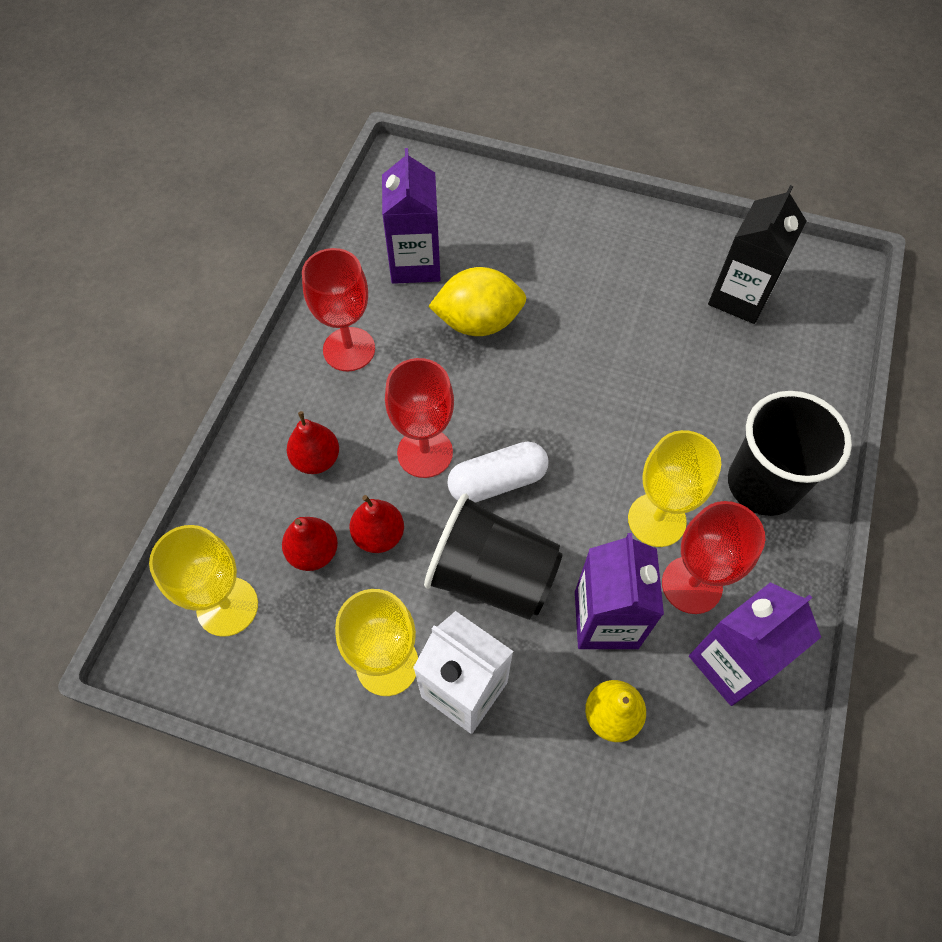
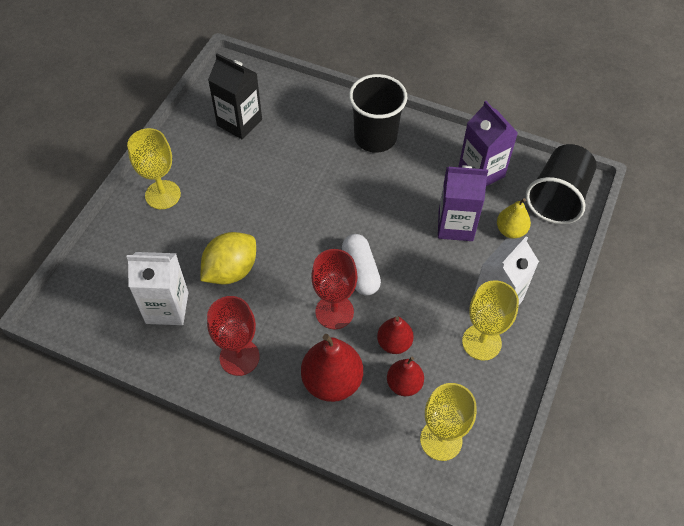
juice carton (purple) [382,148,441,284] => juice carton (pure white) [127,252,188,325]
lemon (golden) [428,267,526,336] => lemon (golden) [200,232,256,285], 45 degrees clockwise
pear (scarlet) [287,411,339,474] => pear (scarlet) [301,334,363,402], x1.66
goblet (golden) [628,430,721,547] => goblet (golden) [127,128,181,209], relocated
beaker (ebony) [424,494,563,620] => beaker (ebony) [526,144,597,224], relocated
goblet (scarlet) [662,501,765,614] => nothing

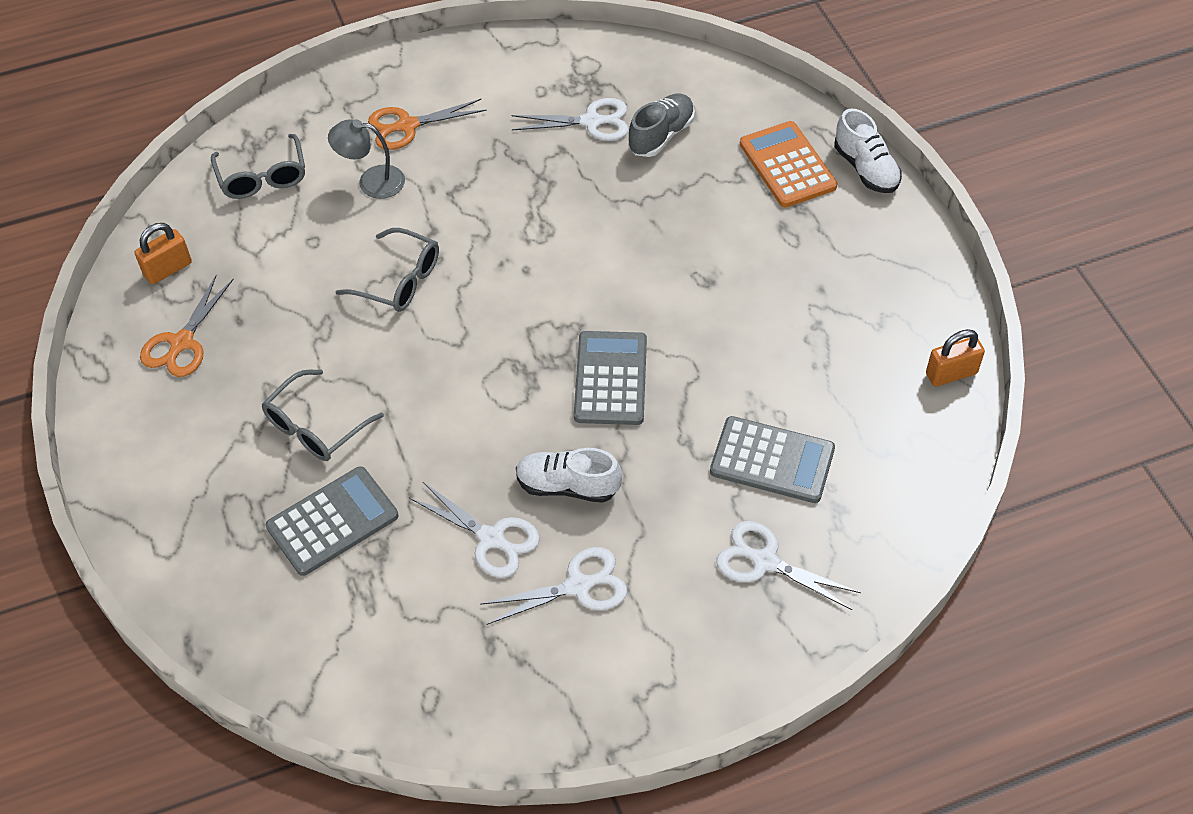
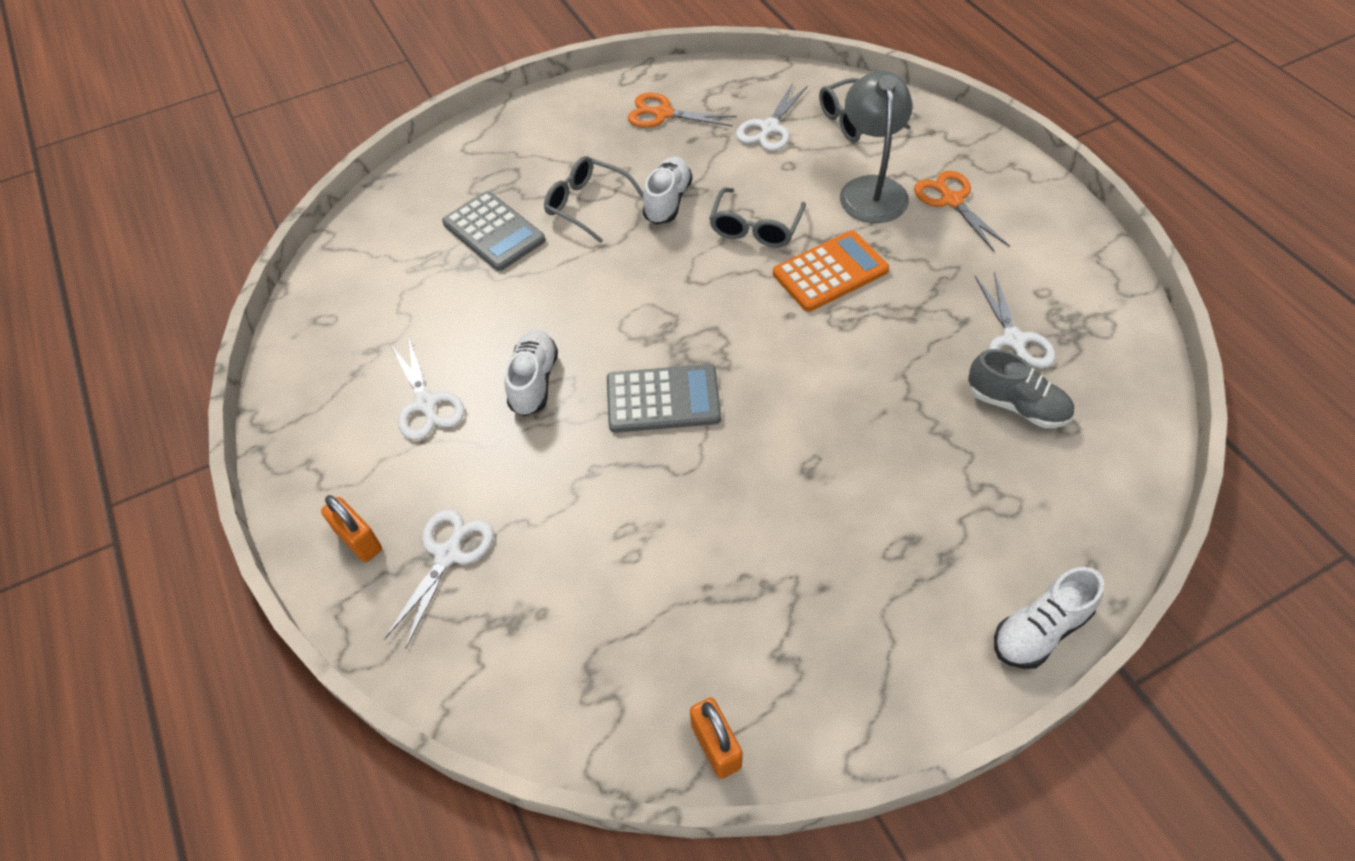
desk lamp (gray) [328,119,405,199] => desk lamp (gray) [840,71,912,223], x1.55
calculator (bright orange) [740,121,837,208] => calculator (bright orange) [773,231,889,312], relocated
lock (bright orange) [135,223,192,284] => lock (bright orange) [321,495,382,562], relocated
calculator (gray) [710,416,835,503] => nothing
pair of scissors (pure white) [409,482,540,578] => pair of scissors (pure white) [736,83,808,151], relocated
nothing => shoe (pure white) [643,157,692,224]

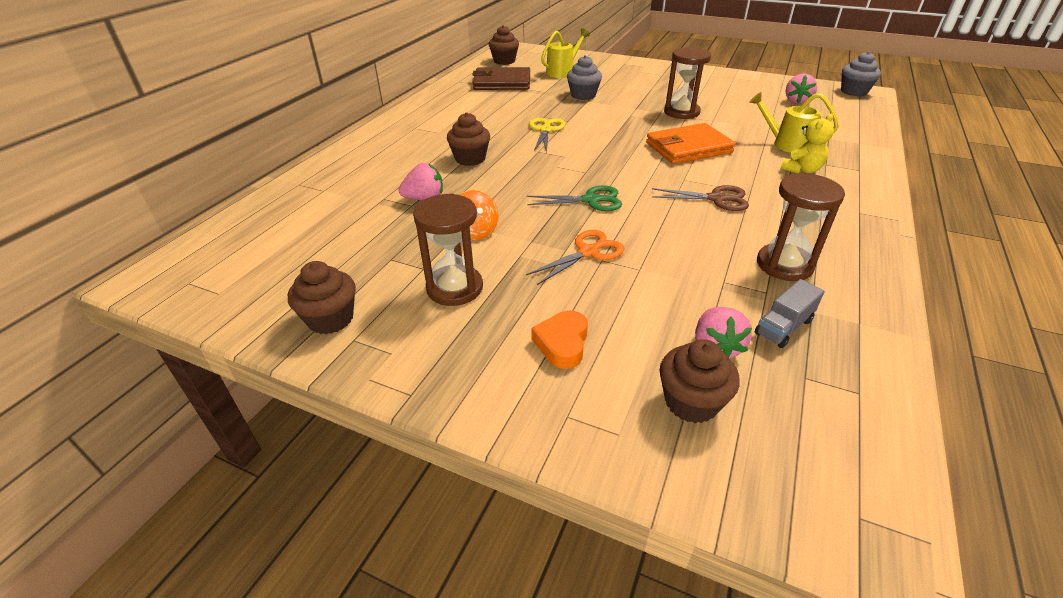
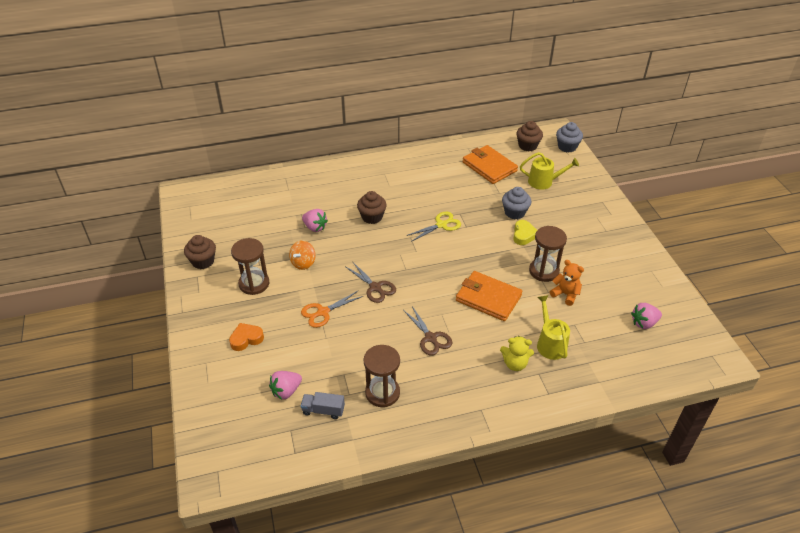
muffin (gray) [841,51,881,96] => muffin (gray) [556,122,583,153], relocated
wallet (russet) [472,67,530,90] => wallet (bright orange) [463,145,518,184]
pair of scissors (emerald) [527,185,622,211] => pair of scissors (russet) [346,261,396,303]
pair of scissors (bright orange) [526,230,624,285] => pair of scissors (bright orange) [301,291,363,328], 135 degrees clockwise
muffin (russet) [659,339,740,423] => nothing
nothing => heart (golden) [513,220,537,245]
nothing => stuffed bear (bright orange) [550,260,584,306]

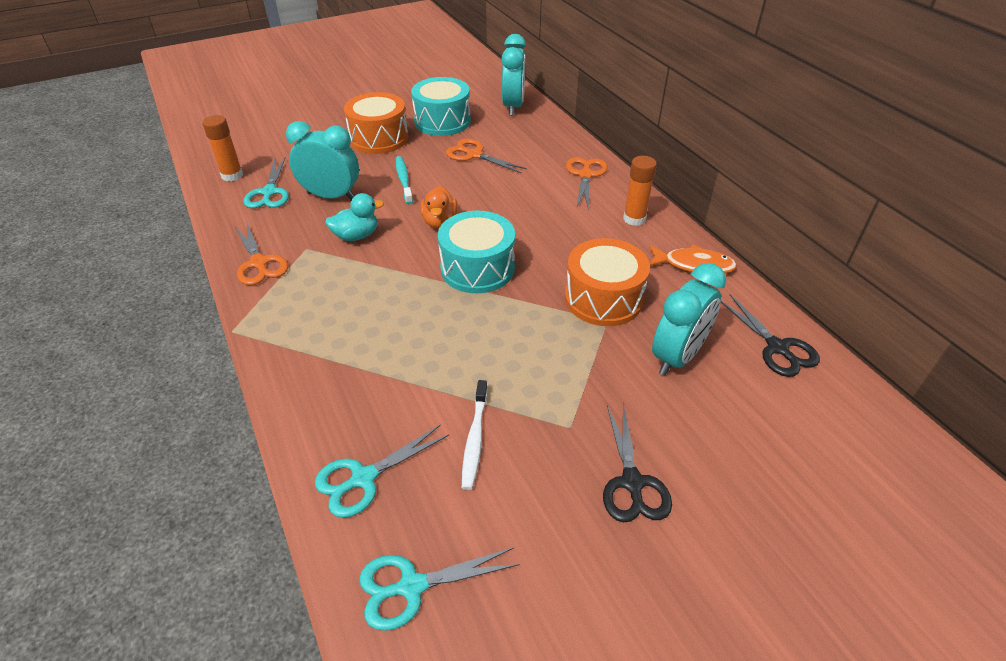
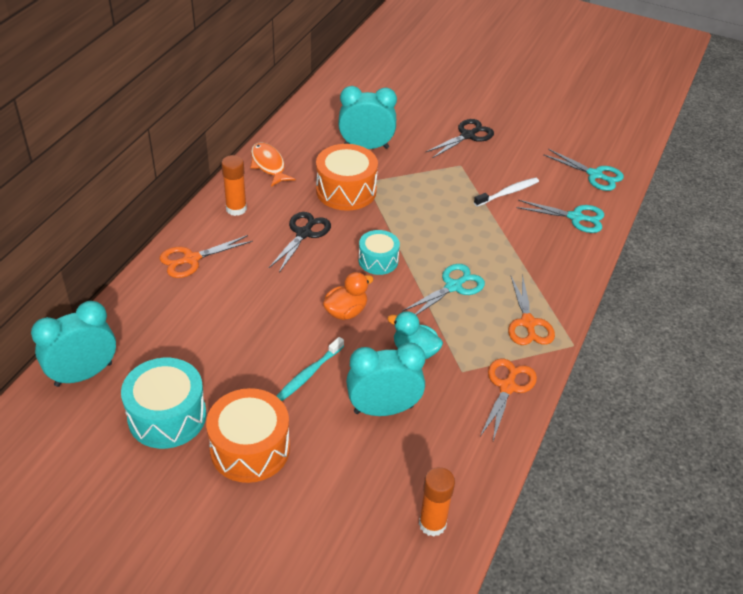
clock (turquoise) [286,121,359,200] => clock (turquoise) [346,343,426,416], 105 degrees clockwise
pair of scissors (bright orange) [446,139,527,173] => pair of scissors (bright orange) [508,274,555,345], relocated
pair of scissors (turquoise) [244,157,289,208] => pair of scissors (turquoise) [402,264,485,315], relocated
drum (turquoise) [438,211,515,293] => drum (turquoise) [359,230,400,275], x0.61
pair of scissors (ebony) [721,294,820,377] => pair of scissors (ebony) [269,212,331,272], relocated

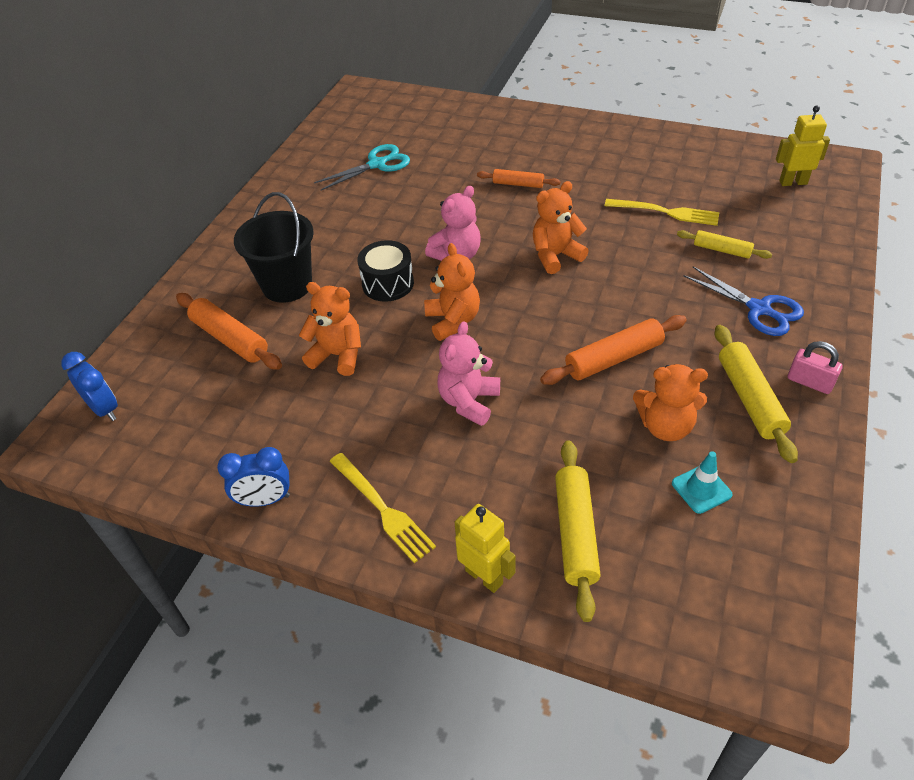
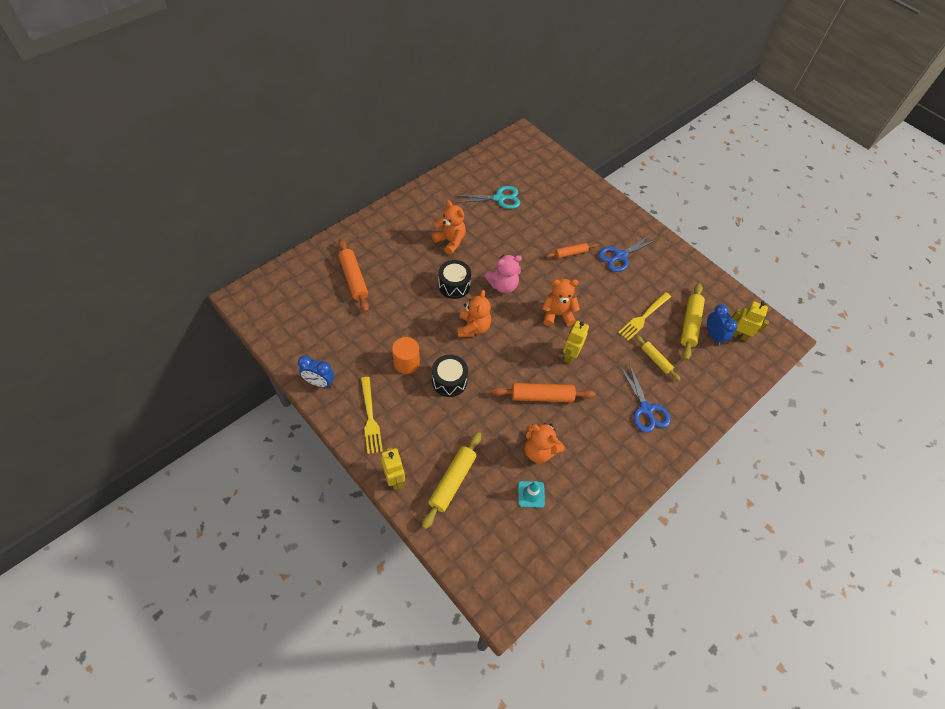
dough roller (bright orange) [477,169,561,188] => dough roller (bright orange) [546,243,598,258], 60 degrees counterclockwise
pail (ebony) [234,192,314,303] => nothing
dinner fork (golden) [605,199,719,226] => dinner fork (golden) [618,292,671,341], 90 degrees clockwise
stuffed bear (bright orange) [299,282,361,376] => stuffed bear (bright orange) [432,200,466,254], relocated
stuffed bear (rose-pink) [437,321,500,426] => drum (ebony) [432,355,468,397]
dough roller (golden) [715,325,798,463] => dough roller (golden) [680,283,705,360], relocated
lock (rose-pink) [788,341,843,394] => nothing
clock (royal blue) [61,352,118,421] => clock (royal blue) [707,304,737,346], relocated
nothing => pair of scissors (royal blue) [598,234,658,272]
nothing => robot figure (golden) [563,321,589,364]
nothing => cylinder (bright orange) [392,337,420,374]

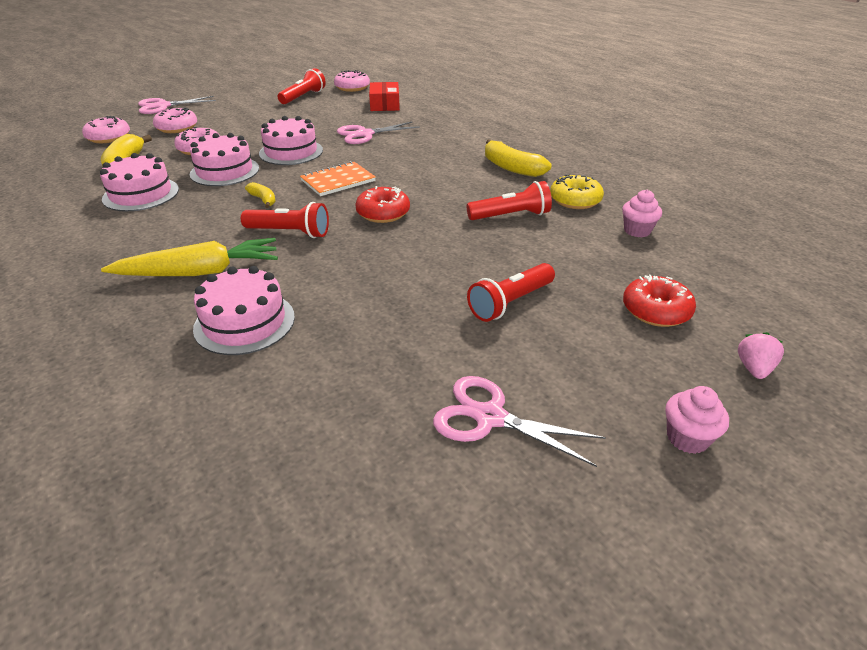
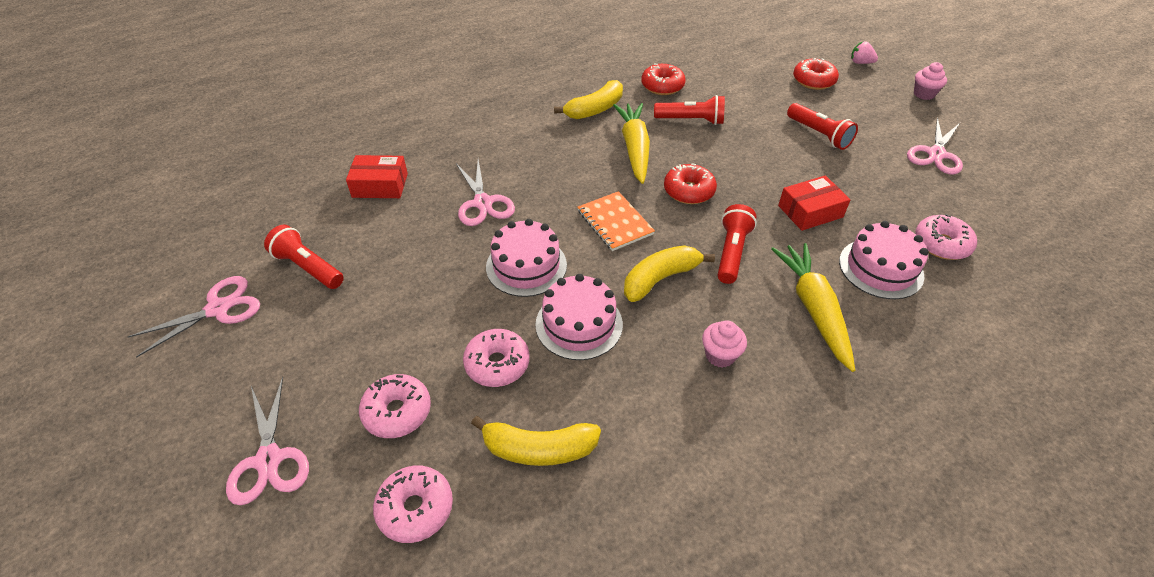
glazed donut (rose-pink) [334,70,370,92] => glazed donut (rose-pink) [915,214,977,260], relocated
cake (rose-pink) [100,153,179,212] => nothing
glazed donut (golden) [550,174,604,209] => glazed donut (scarlet) [641,64,685,95]
flashlight (scarlet) [467,181,552,220] => flashlight (scarlet) [654,95,725,125], 105 degrees clockwise
banana fruit (golden) [245,182,276,208] => banana fruit (golden) [624,245,715,302], x1.81
muffin (rose-pink) [622,190,662,237] => muffin (rose-pink) [702,320,747,368], relocated
nothing => root vegetable (golden) [613,103,650,184]
nothing => package (scarlet) [778,175,851,231]
nothing => pair of scissors (rose-pink) [128,276,260,358]

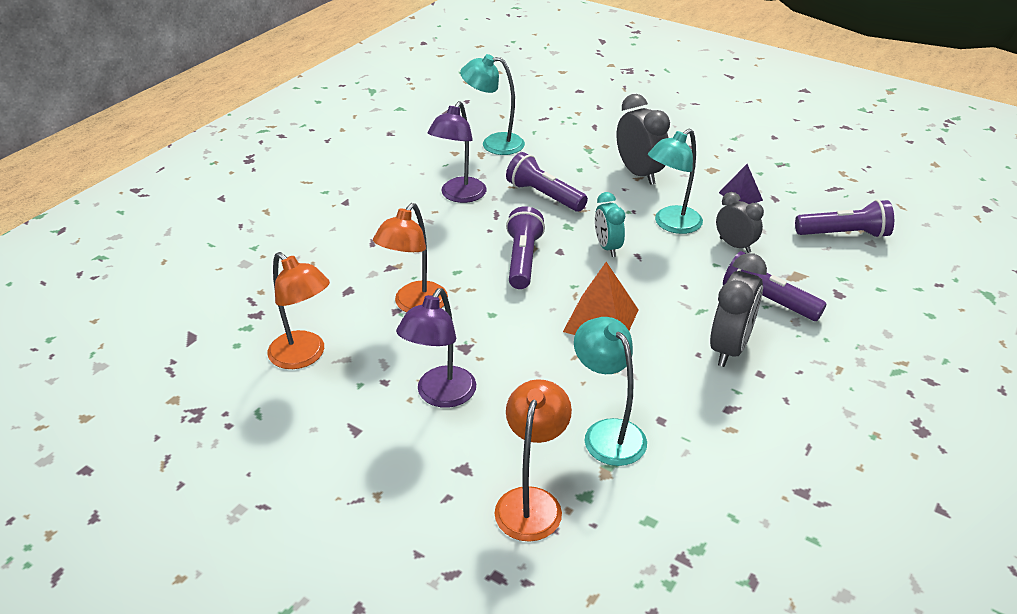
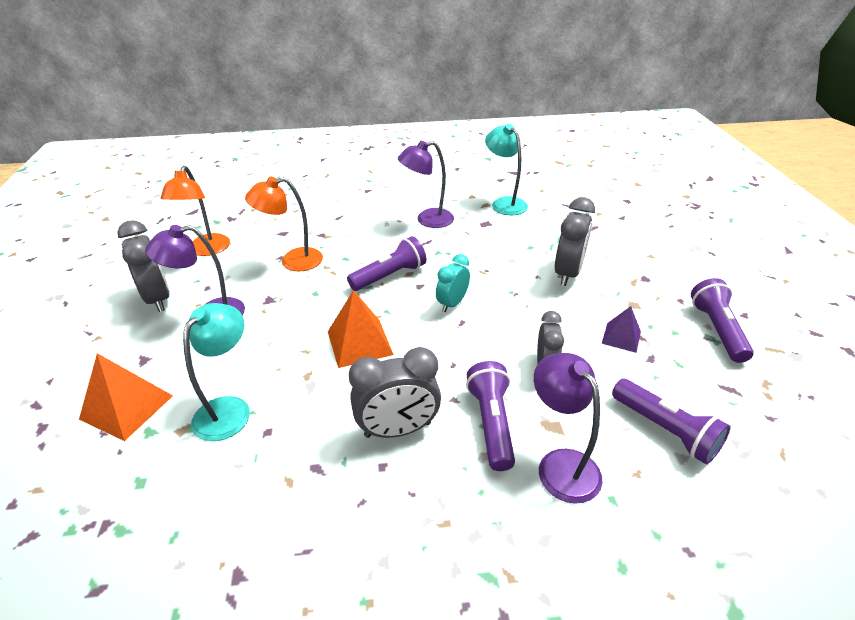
desk lamp (turquoise) [648,129,703,234] => nothing
flashlight (purple) [506,152,588,212] => flashlight (purple) [691,278,754,363], relocated
desk lamp (bright orange) [494,379,572,542] => pyramid shape (bright orange) [79,353,173,441]
nothing => clock (gray) [117,220,170,312]
nothing => desk lamp (purple) [534,353,603,504]

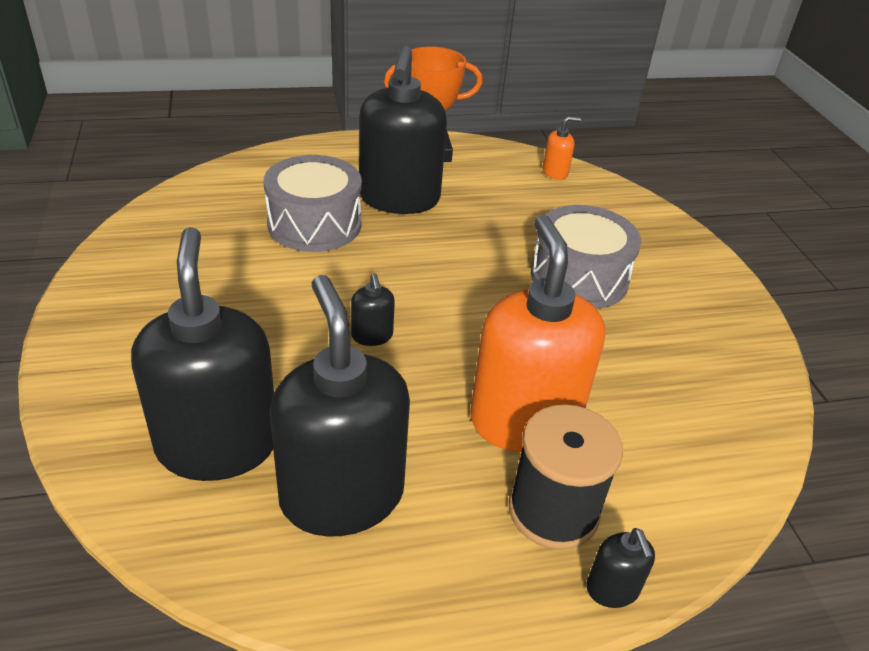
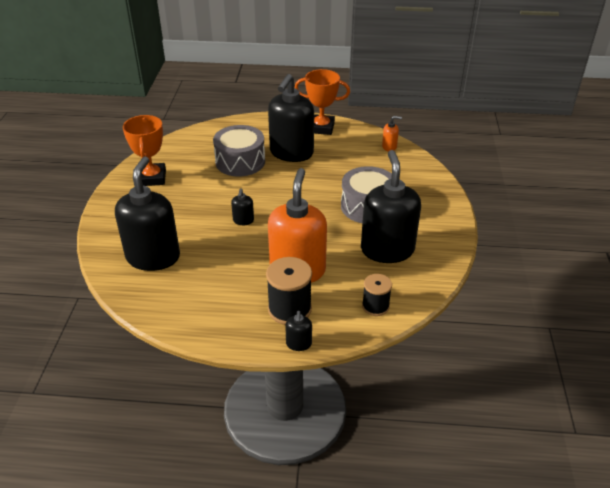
soap pump (ebony) [270,275,410,537] => soap pump (ebony) [361,150,421,263], relocated
nothing => prize cup (bright orange) [123,115,166,186]
nothing => reel of thread (ebony) [362,274,392,316]

